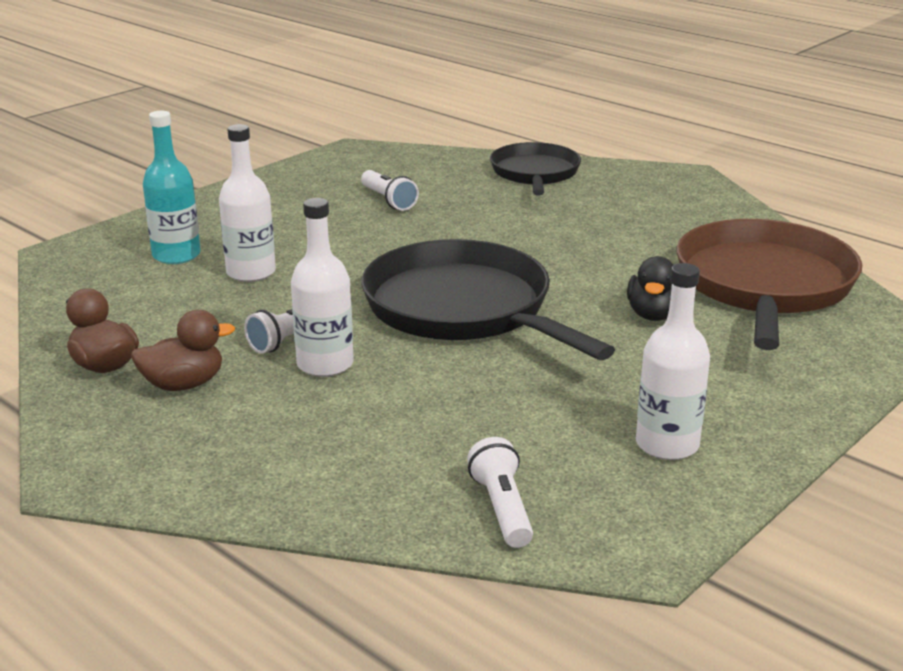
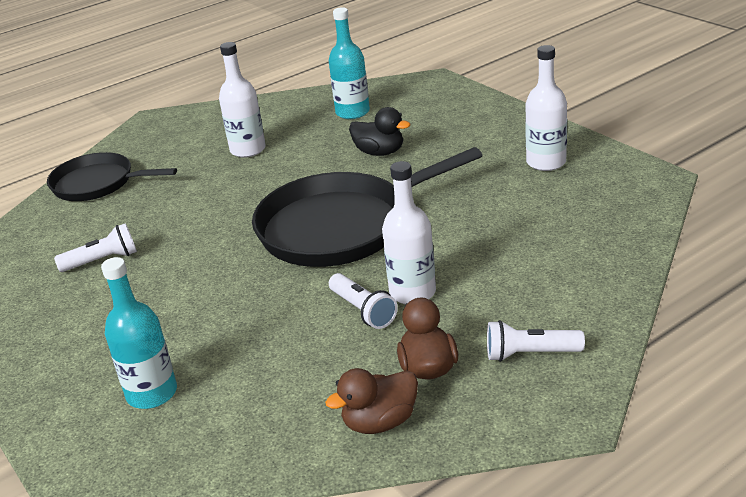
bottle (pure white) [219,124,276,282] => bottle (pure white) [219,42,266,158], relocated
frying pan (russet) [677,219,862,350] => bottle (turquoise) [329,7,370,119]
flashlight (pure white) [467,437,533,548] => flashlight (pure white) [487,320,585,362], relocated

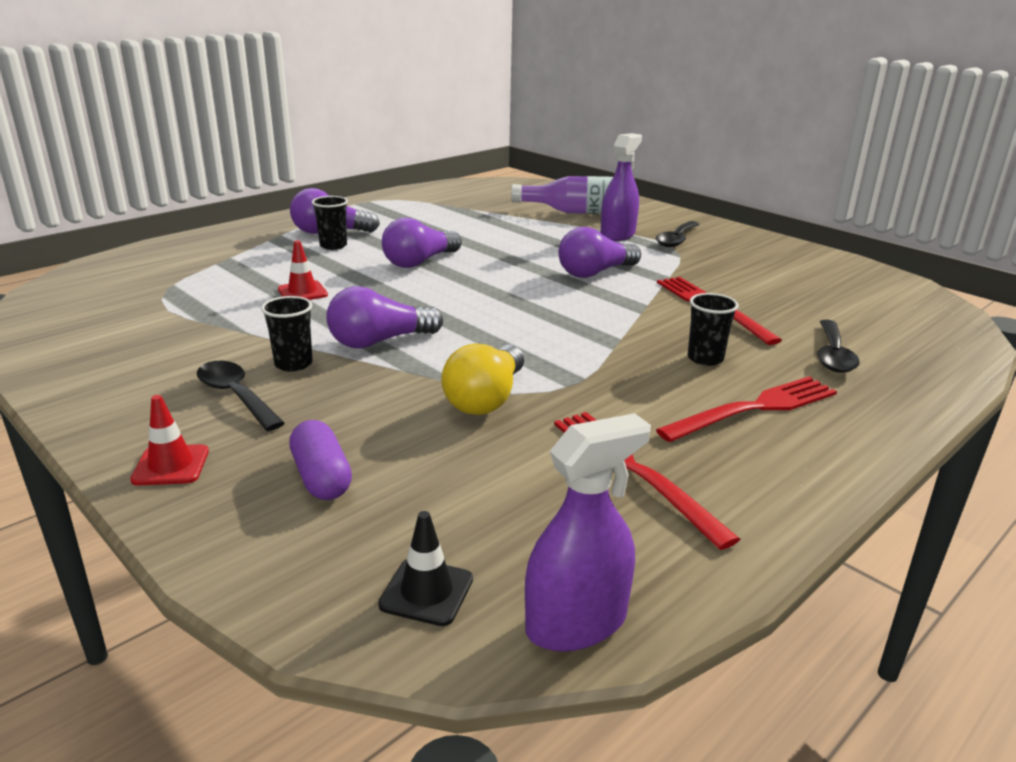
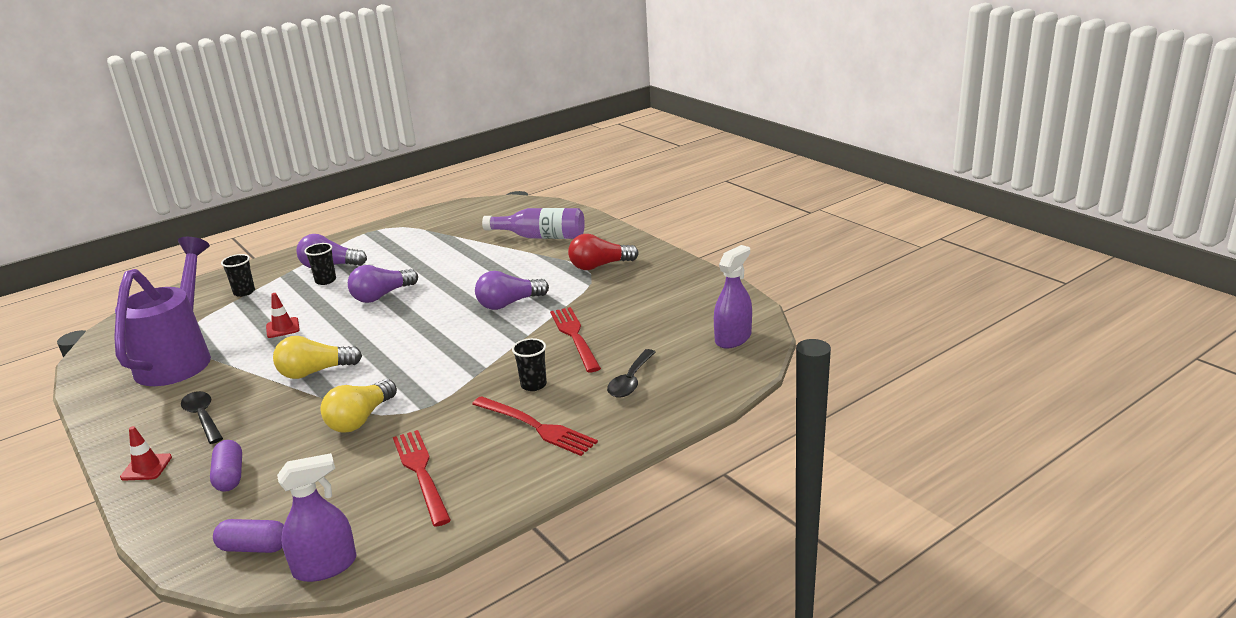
sprayer (purple) [600,133,642,241] => sprayer (purple) [714,245,752,349], relocated
spoon (ebony) [656,221,700,247] => light bulb (scarlet) [568,234,639,270]
light bulb (purple) [326,287,443,348] => light bulb (golden) [273,336,362,379]
beaker (ebony) [261,296,313,372] => beaker (ebony) [221,254,255,297], relocated
dinner fork (scarlet) [656,376,837,442] => dinner fork (scarlet) [472,396,598,456], 60 degrees clockwise
traffic cone (ebony) [378,511,473,626] => pill shape (purple) [213,519,284,553]
nothing => watering pot (purple) [114,237,211,386]

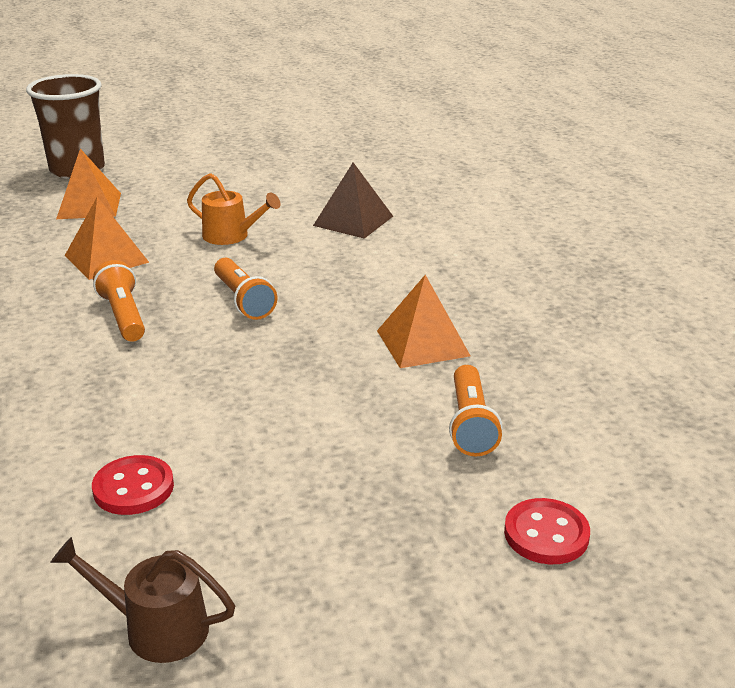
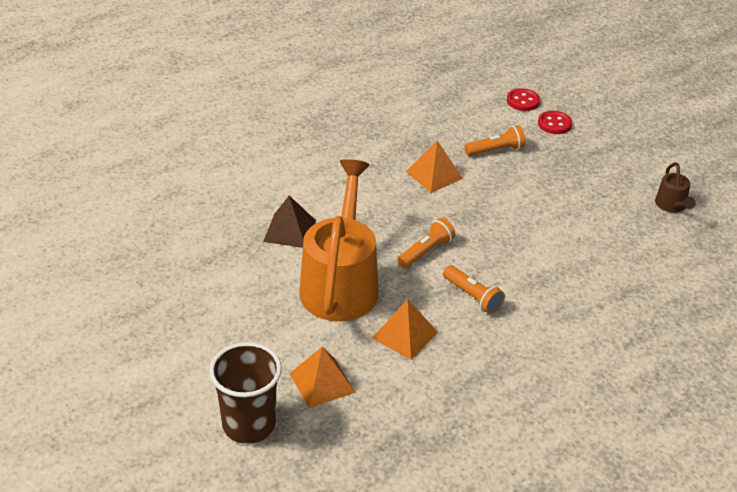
watering pot (bright orange) [187,173,281,245] => watering pot (bright orange) [299,159,378,321], x2.31
flashlight (bright orange) [93,260,145,342] => flashlight (bright orange) [443,265,505,314], 90 degrees counterclockwise
shirt button (scarlet) [92,455,174,515] => shirt button (scarlet) [507,88,540,111], relocated

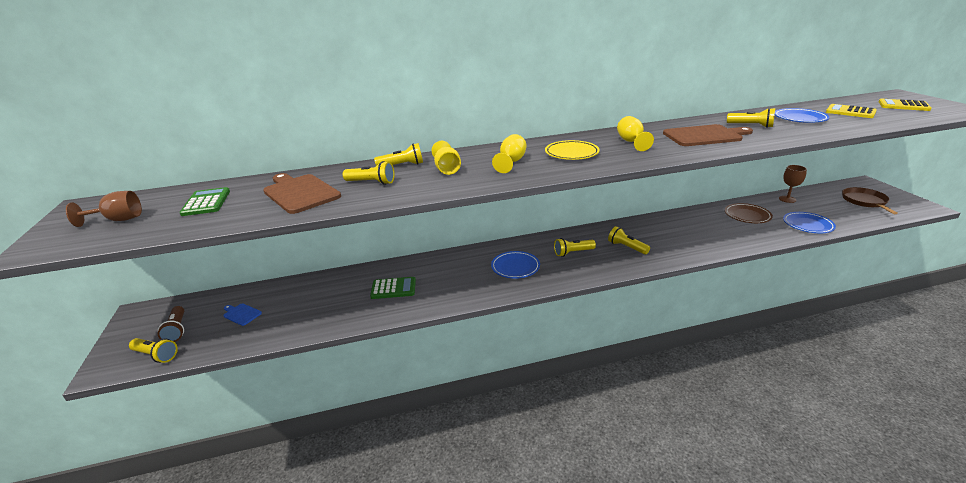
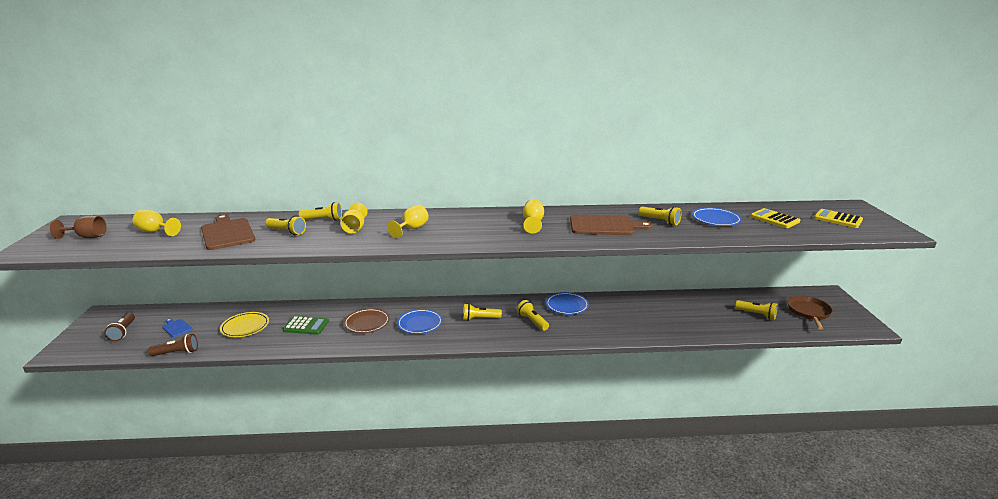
plate (golden) [545,140,600,160] => plate (golden) [220,312,269,337], relocated
goblet (russet) [779,165,807,203] => nothing
calculator (emerald) [180,187,230,216] => goblet (golden) [133,209,181,236]
plate (russet) [725,203,773,223] => plate (russet) [343,308,390,333], relocated
plate (royal blue) [783,212,836,233] => plate (royal blue) [546,292,589,315], relocated
flashlight (golden) [129,338,178,363] => flashlight (golden) [735,300,778,320], relocated
nothing => flashlight (russet) [148,334,198,356]

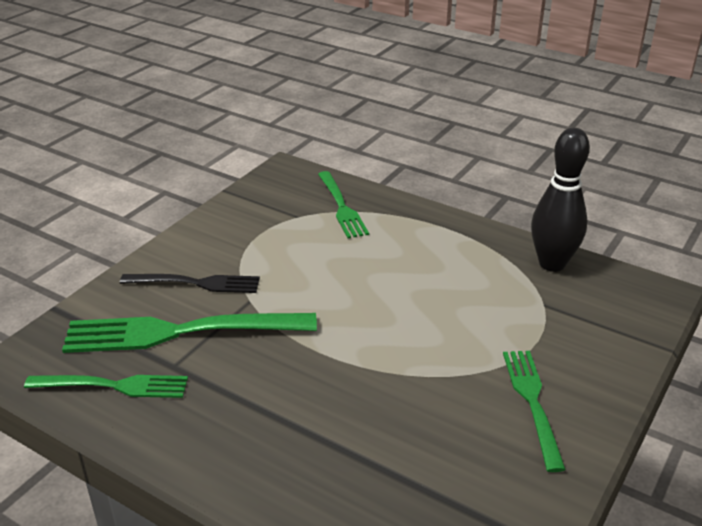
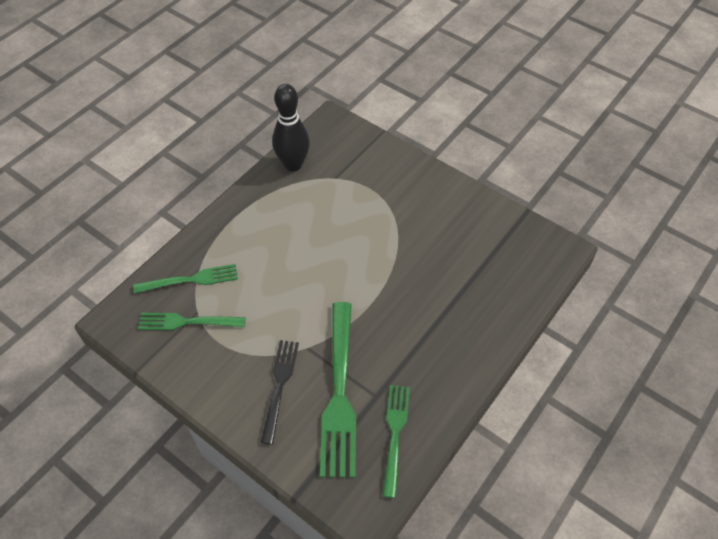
dinner fork (emerald) [503,351,566,472] => dinner fork (emerald) [138,313,246,330], relocated

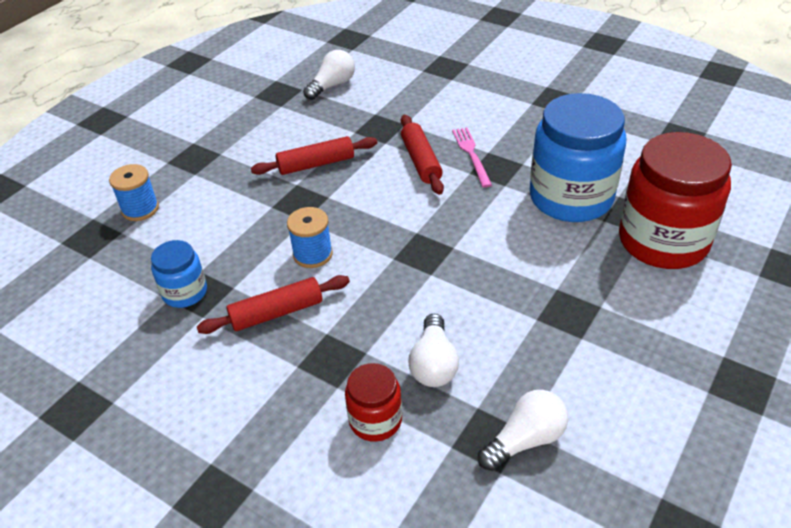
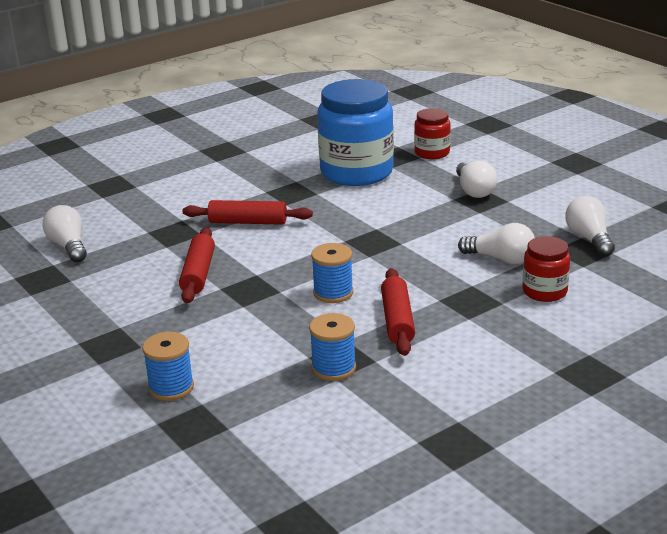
dinner fork (rose-pink) [452,128,492,188] => nothing
jam jar (scarlet) [619,132,732,269] => jam jar (scarlet) [414,108,451,159], x0.50
jam jar (royal blue) [151,240,207,308] => reel of thread (royal blue) [309,313,356,381]
nothing => light bulb (pure white) [456,161,497,198]

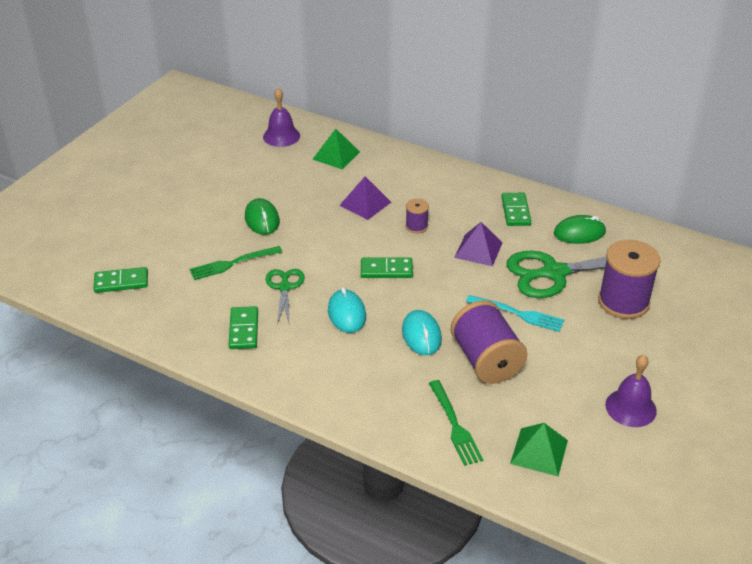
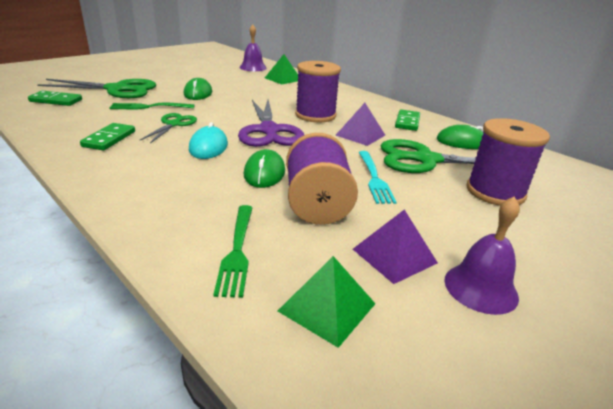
pyramid shape (purple) [339,176,391,220] => pyramid shape (purple) [353,210,438,284], relocated
reel of thread (purple) [406,199,429,233] => reel of thread (purple) [295,61,341,122], x2.07
domino (emerald) [361,257,413,278] => pair of scissors (purple) [238,100,304,147]
dinner fork (turquoise) [466,295,564,332] => dinner fork (turquoise) [358,151,397,204], 45 degrees clockwise
PC mouse (turquoise) [402,310,442,355] => PC mouse (emerald) [244,149,285,188]
nothing => pair of scissors (emerald) [37,79,156,98]

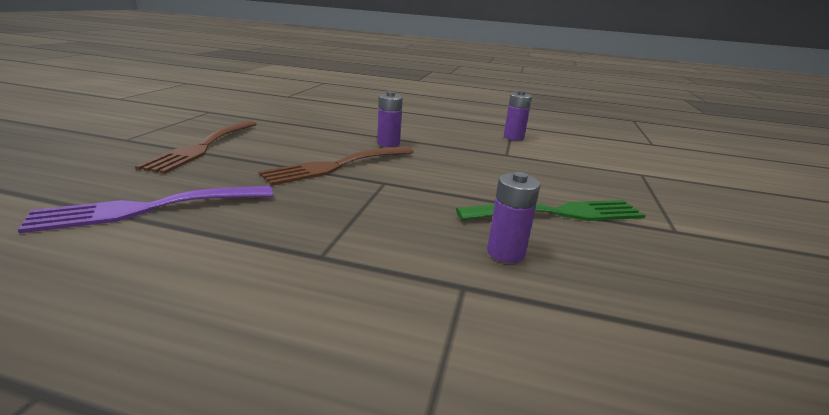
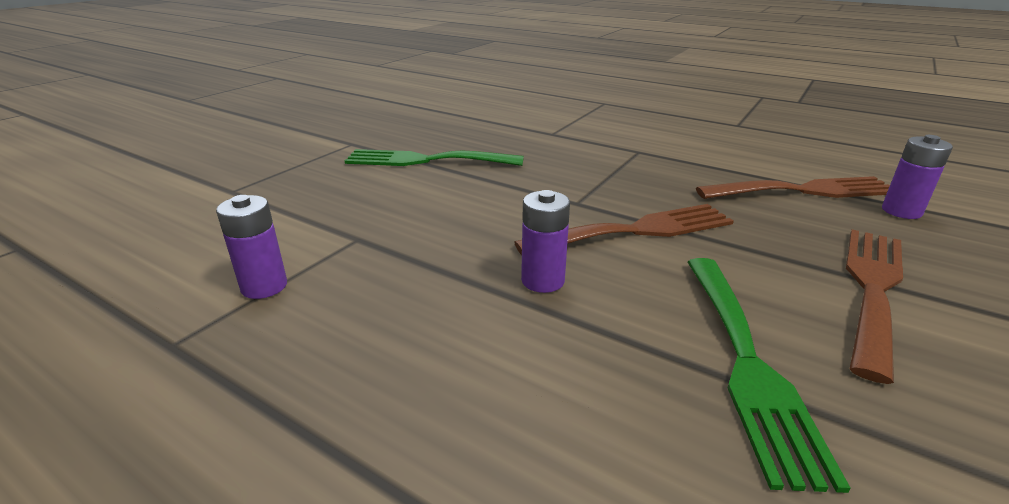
AA battery (purple) [487,172,541,263] => AA battery (purple) [882,135,953,219], relocated
dinner fork (purple) [18,186,273,233] => dinner fork (russet) [696,176,890,199]
nothing => dinner fork (emerald) [687,258,851,493]

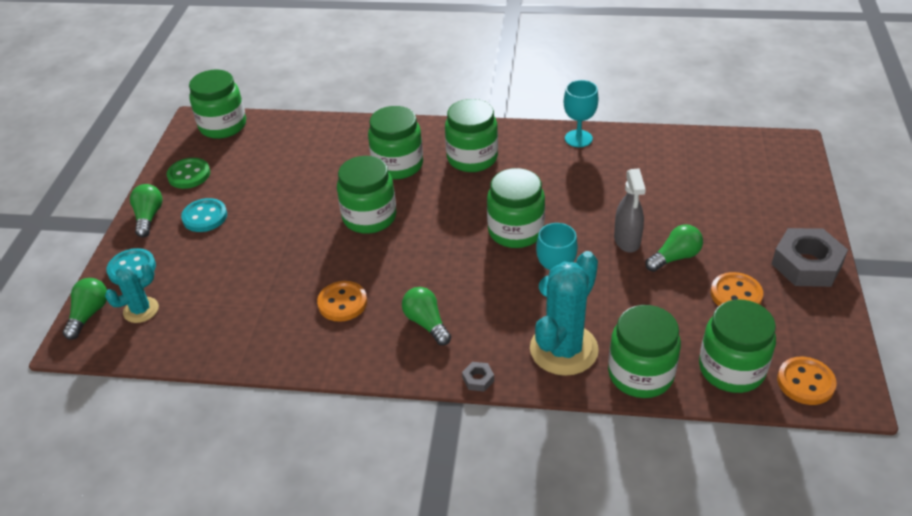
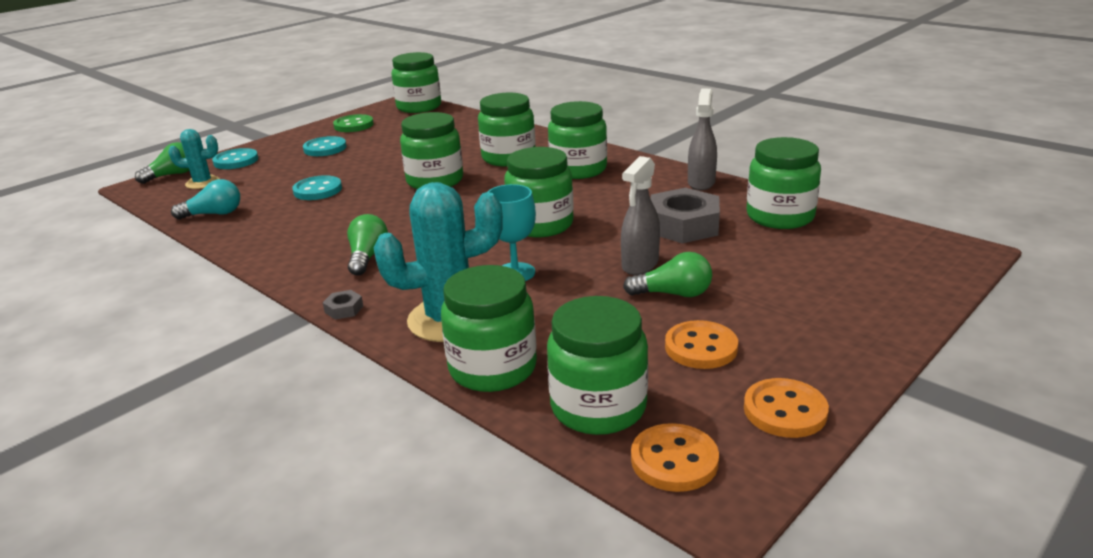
goblet (turquoise) [564,80,599,147] => sprayer (gray) [688,89,717,190]
light bulb (emerald) [130,184,162,238] => nothing
nut (gray) [772,228,848,287] => nut (gray) [650,188,720,243], relocated
shirt button (bright orange) [317,281,367,322] => shirt button (bright orange) [744,378,829,438], relocated
nothing => jam jar (emerald) [746,137,821,229]
nothing => shirt button (turquoise) [292,175,342,200]
nothing => light bulb (turquoise) [171,179,240,220]

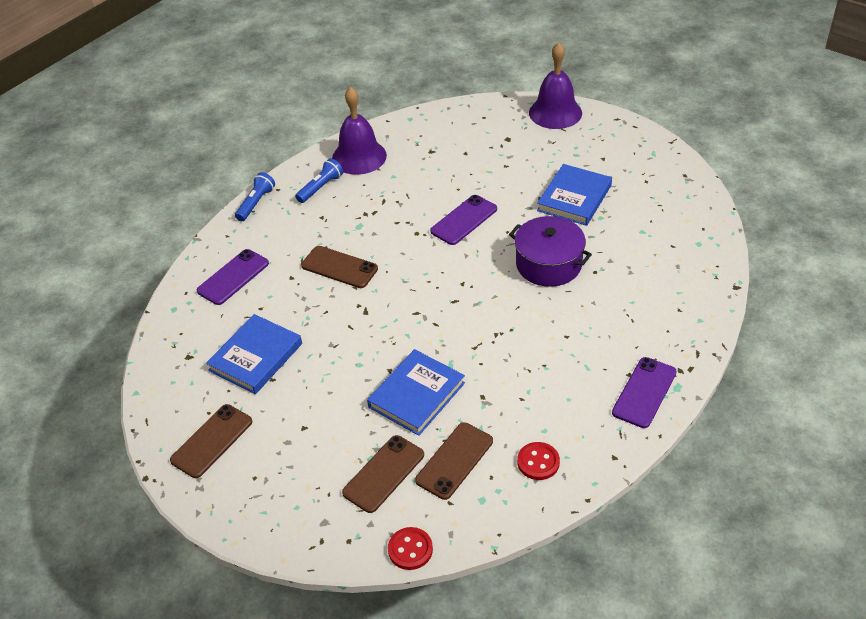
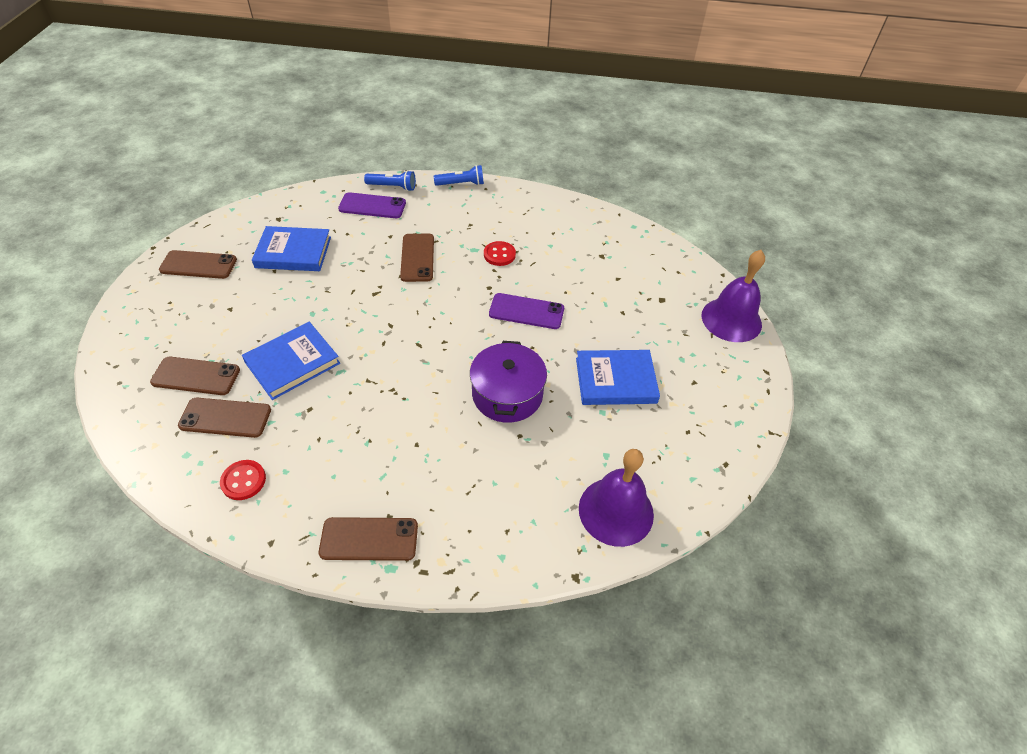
school bell (purple) [332,87,387,175] => school bell (purple) [579,449,654,547], relocated
flashlight (royal blue) [295,158,343,203] => flashlight (royal blue) [364,170,416,191], relocated
hardcover (royal blue) [367,349,465,436] => hardcover (royal blue) [242,322,340,400], 45 degrees counterclockwise
smartphone (purple) [612,357,677,428] => smartphone (russet) [319,517,418,561]
shirt button (scarlet) [388,527,433,570] => shirt button (scarlet) [484,241,516,266], relocated

